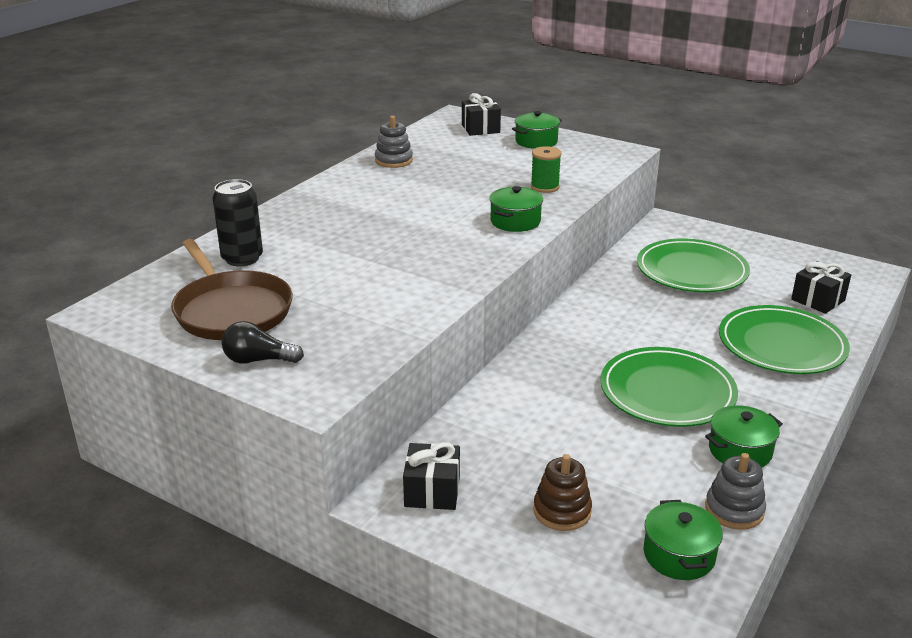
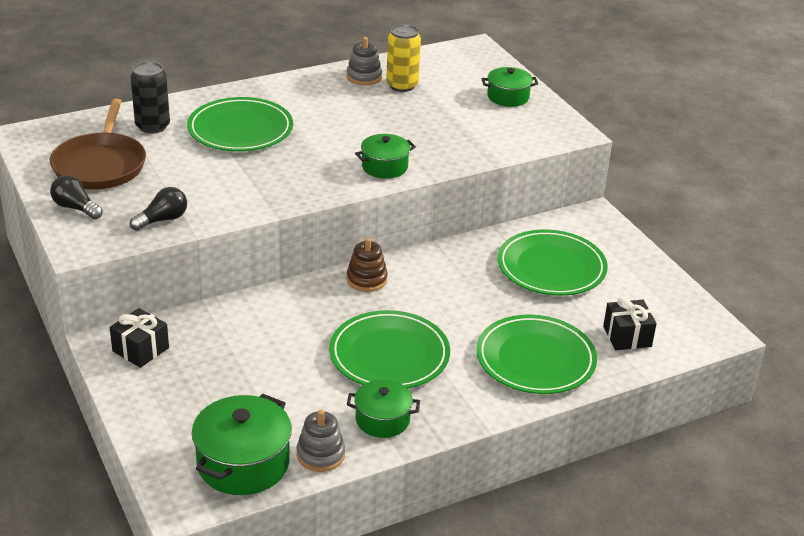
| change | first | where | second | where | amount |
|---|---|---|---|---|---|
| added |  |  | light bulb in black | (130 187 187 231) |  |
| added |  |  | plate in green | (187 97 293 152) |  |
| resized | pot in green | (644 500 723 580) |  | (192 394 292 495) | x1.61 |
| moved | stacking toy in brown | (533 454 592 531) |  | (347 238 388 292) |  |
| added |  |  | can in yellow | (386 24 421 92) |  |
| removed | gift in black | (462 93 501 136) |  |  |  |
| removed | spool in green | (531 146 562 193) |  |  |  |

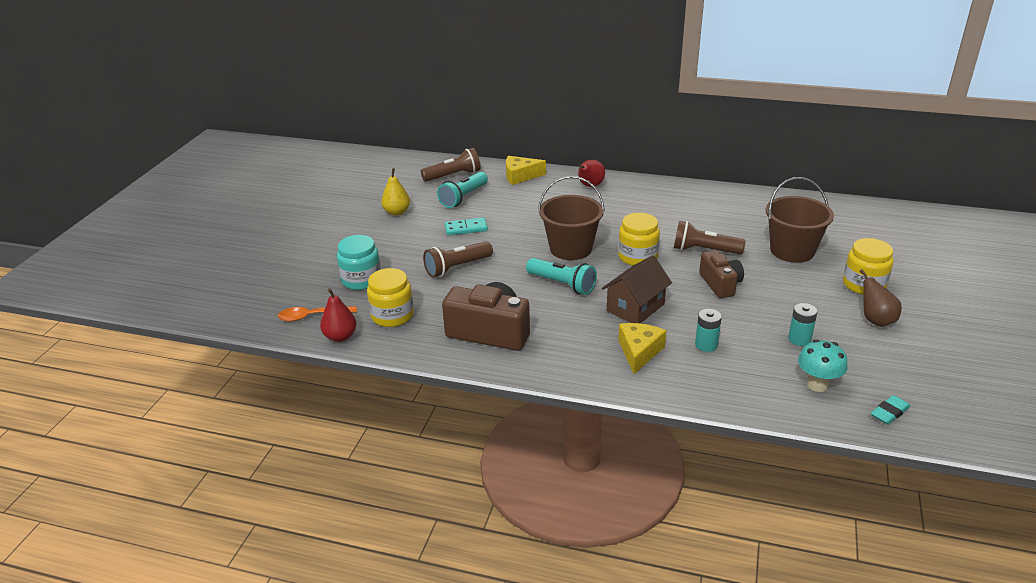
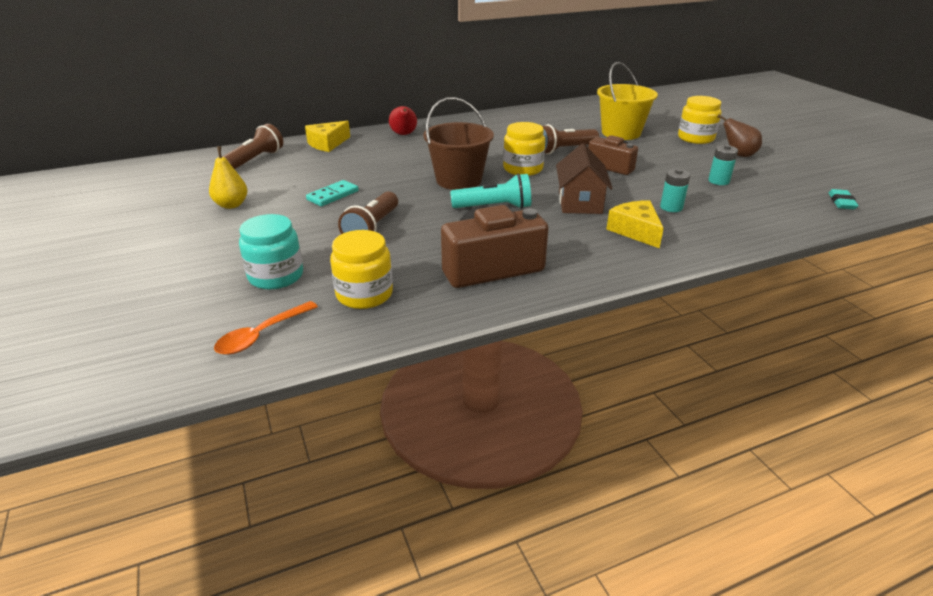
| change | first | where | second | where | amount |
|---|---|---|---|---|---|
| recoloured | bucket in brown | (766 177 834 263) | bucket in yellow | (597 62 658 140) |  |
| removed | pear in red | (320 288 356 342) |  |  |  |
| removed | flashlight in turquoise | (437 172 488 208) |  |  |  |
| removed | mushroom in turquoise | (798 339 847 392) |  |  |  |

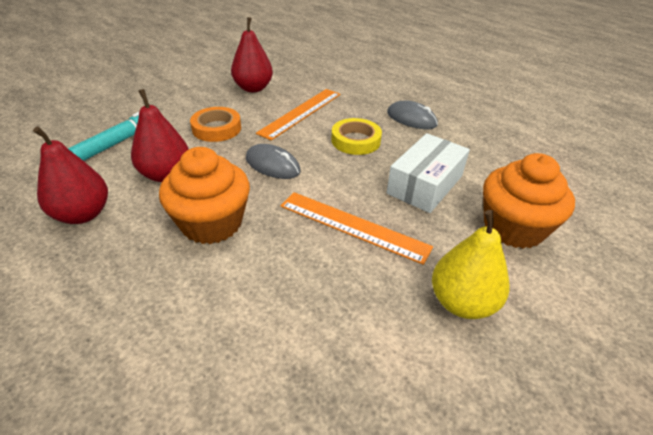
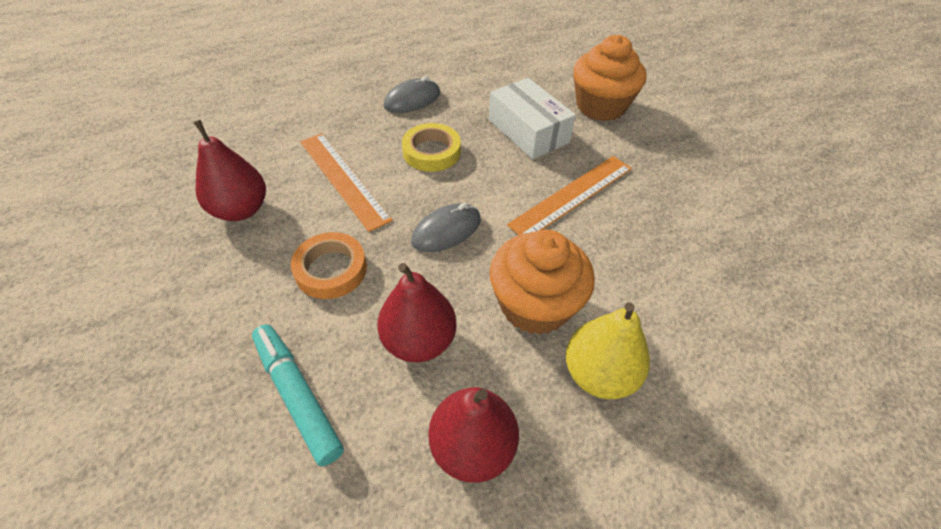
| change | first | where | second | where | amount |
|---|---|---|---|---|---|
| moved | pear in yellow | (432 210 509 319) |  | (566 302 650 399) |  |

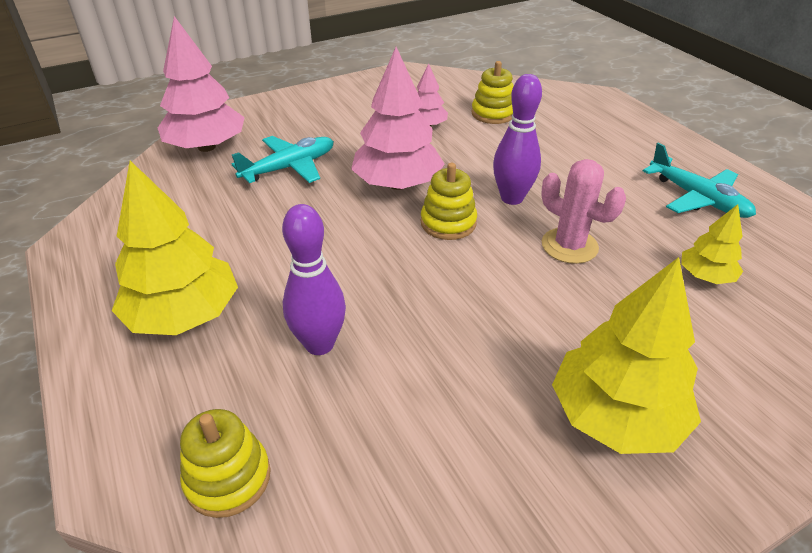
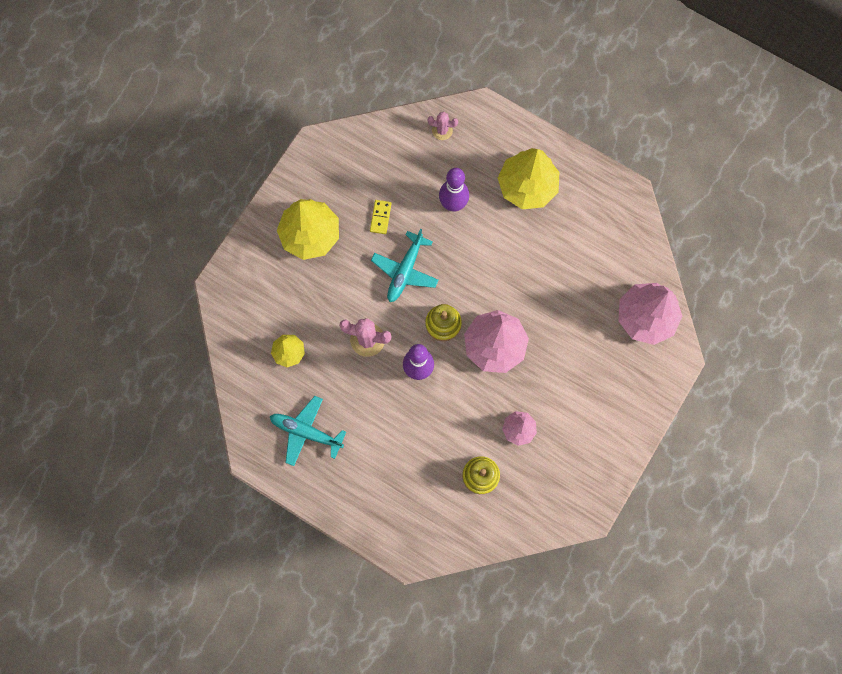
| change | first | where | second | where | amount |
|---|---|---|---|---|---|
| added |  |  | domino in yellow | (370 200 392 234) |  |
| moved | plane in turquoise | (232 136 334 183) |  | (371 229 439 302) |  |
| replaced | stacking toy in yellow | (180 409 271 518) | cactus in pink | (428 112 458 140) |  |

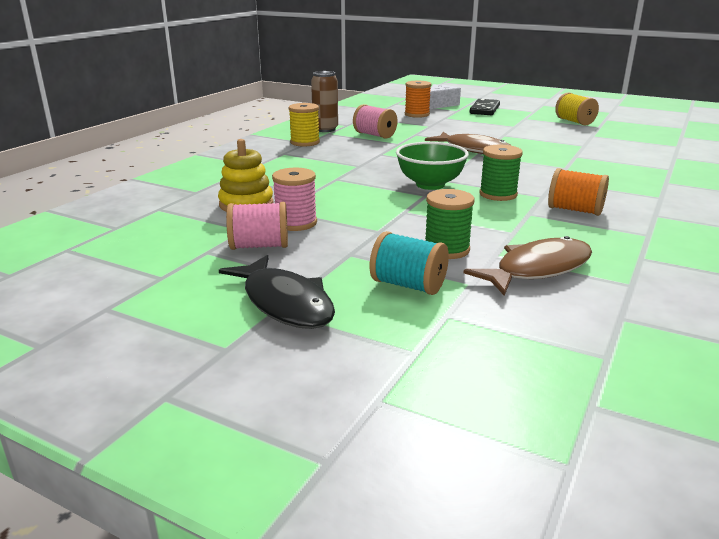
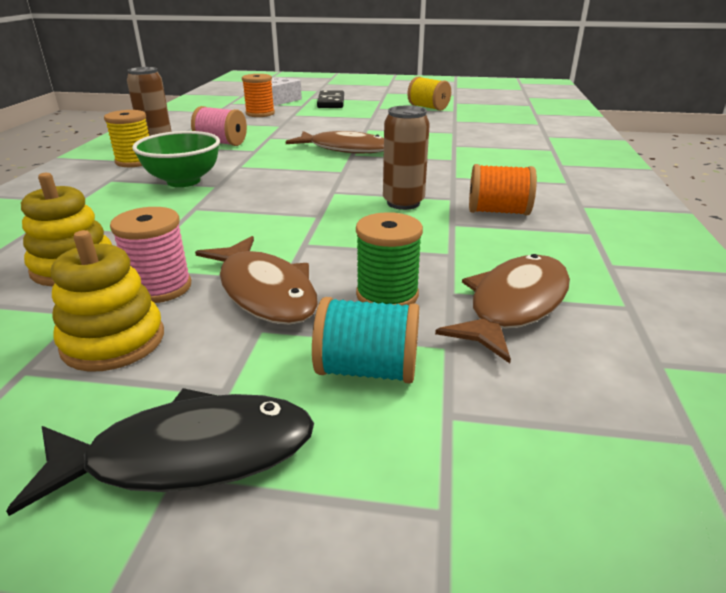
| change | first | where | second | where | amount |
|---|---|---|---|---|---|
| turned | fish in black | (219 255 335 329) |  | (6 388 314 516) | 45 degrees counterclockwise |
| replaced | spool in pink | (226 202 288 250) | stacking toy in yellow | (51 230 164 372) |  |
| moved | bowl in green | (396 142 469 190) |  | (132 131 220 187) |  |
| added |  |  | fish in brown | (195 236 318 325) |  |
| replaced | spool in green | (479 145 523 201) | can in brown | (383 106 430 210) |  |

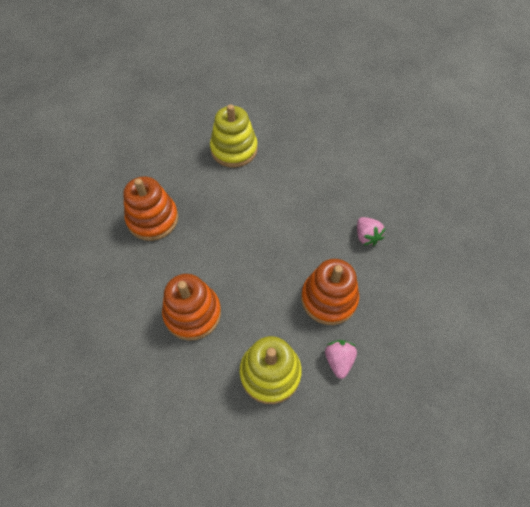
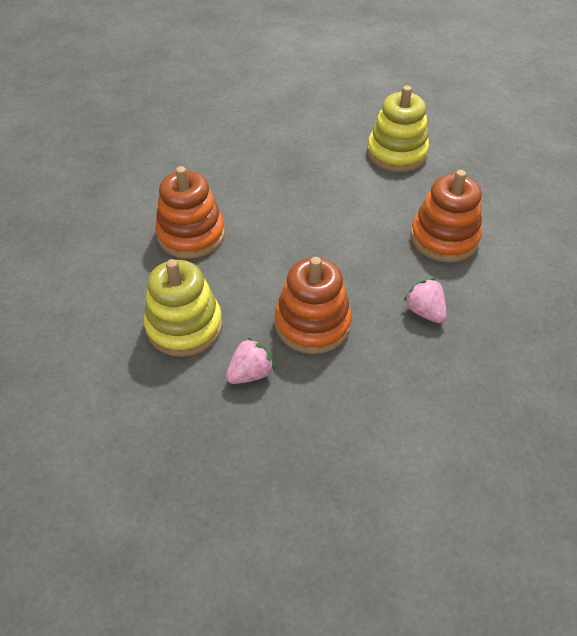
| change | first | where | second | where | amount |
|---|---|---|---|---|---|
| turned | strawberry in pink | (357 217 386 246) |  | (403 278 446 323) | 120 degrees clockwise |
| moved | stacking toy in orange | (123 176 178 241) |  | (411 170 482 263) |  |

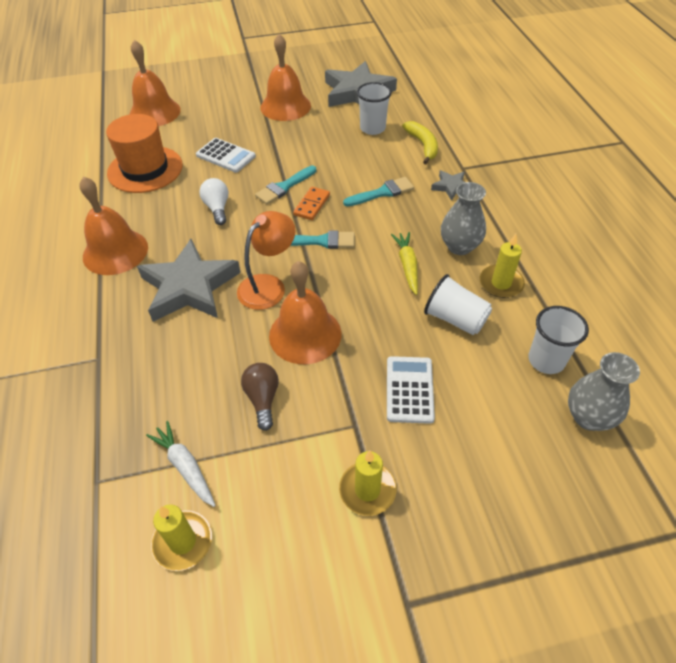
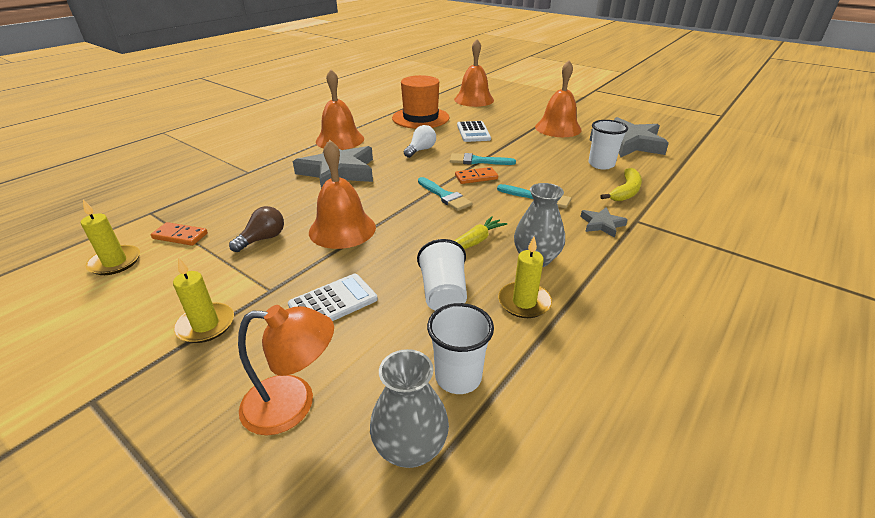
| change | first | where | second | where | amount |
|---|---|---|---|---|---|
| replaced | carrot in white | (146 421 216 507) | domino in orange | (151 222 208 246) |  |
| moved | lamp in orange | (237 211 296 310) |  | (238 305 334 435) |  |

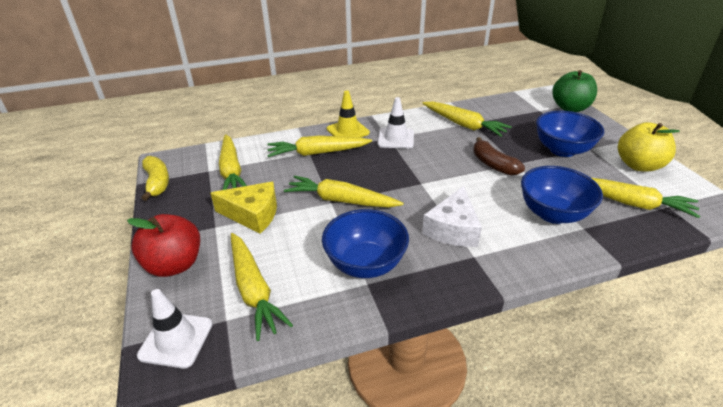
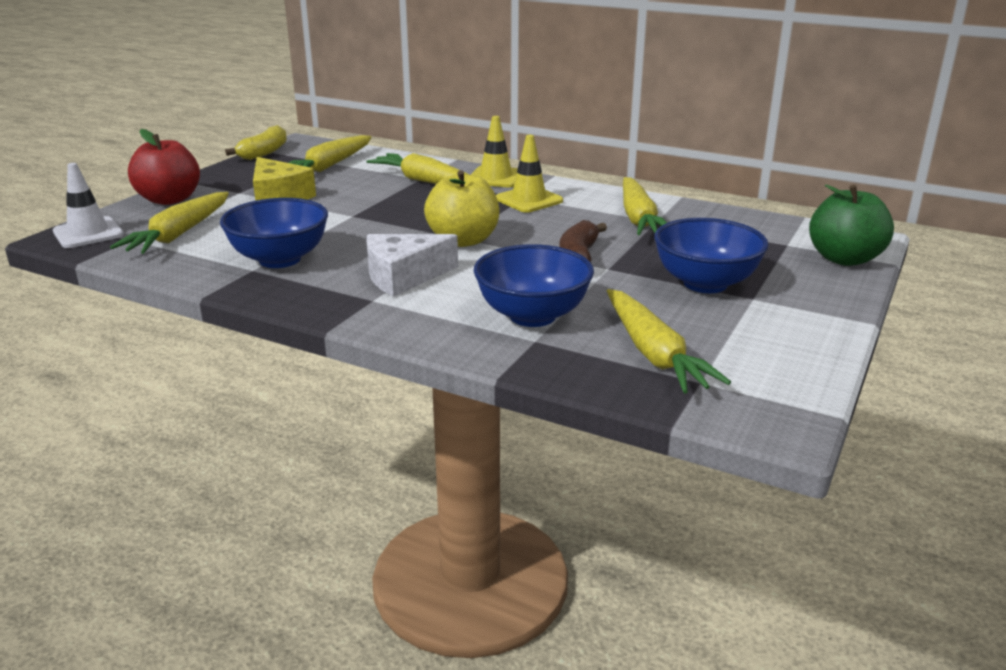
| change | first | where | second | where | amount |
|---|---|---|---|---|---|
| moved | apple in yellow | (618 122 680 171) |  | (424 170 499 247) |  |
| recoloured | traffic cone in white | (378 97 414 149) | traffic cone in yellow | (496 135 563 213) |  |
| removed | carrot in yellow | (284 176 404 207) |  |  |  |

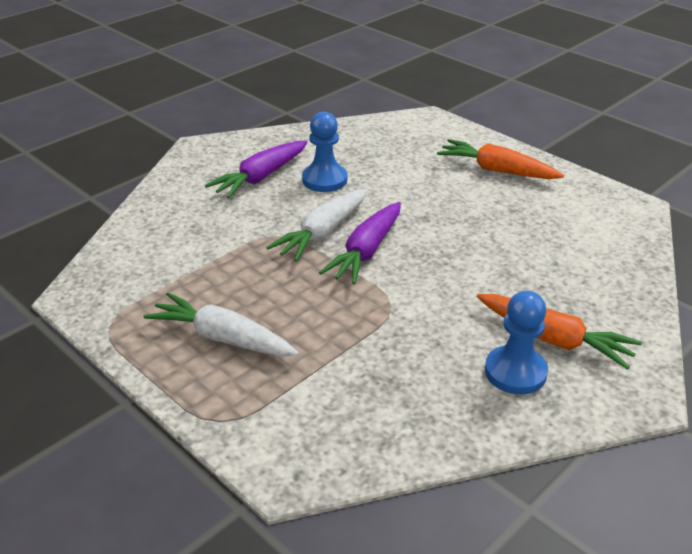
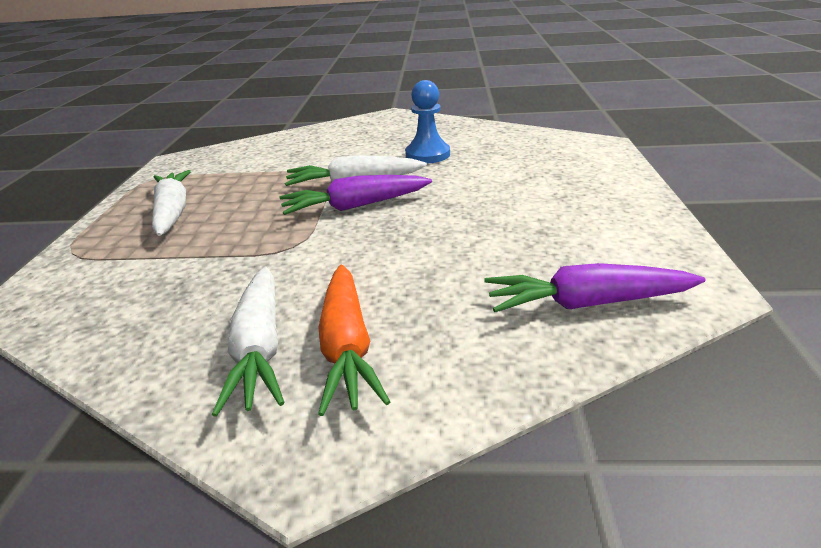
| change | first | where | second | where | amount |
|---|---|---|---|---|---|
| replaced | pawn in blue | (485 291 548 395) | carrot in white | (212 266 285 417) |  |
| moved | carrot in purple | (205 141 308 198) |  | (484 263 705 312) |  |
| removed | carrot in orange | (437 139 564 179) |  |  |  |

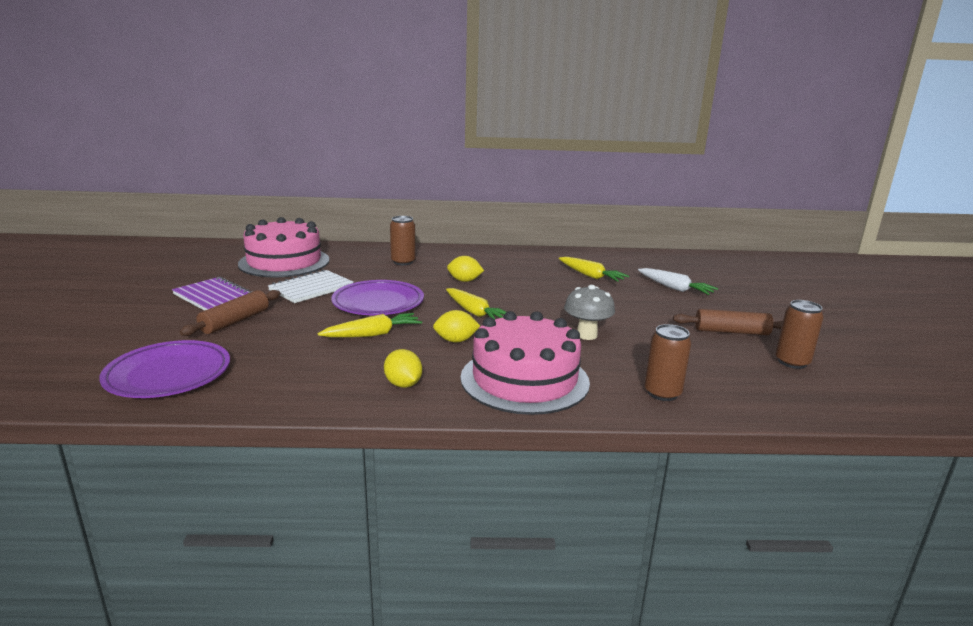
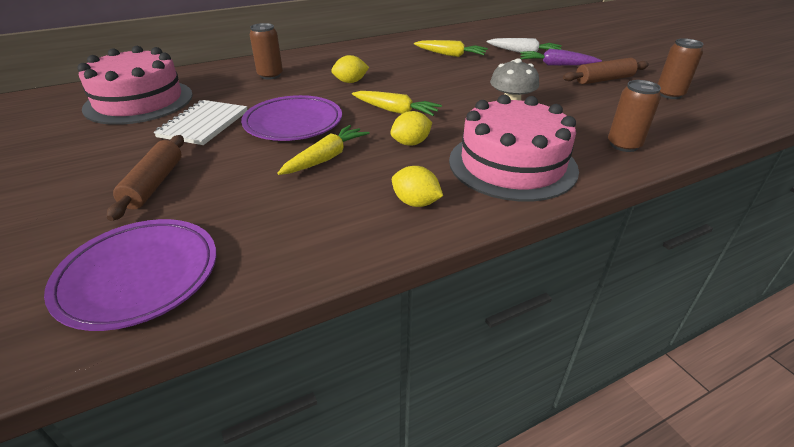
| change | first | where | second | where | amount |
|---|---|---|---|---|---|
| added |  |  | carrot in purple | (520 49 602 66) |  |
| removed | notebook in purple | (172 277 252 311) |  |  |  |

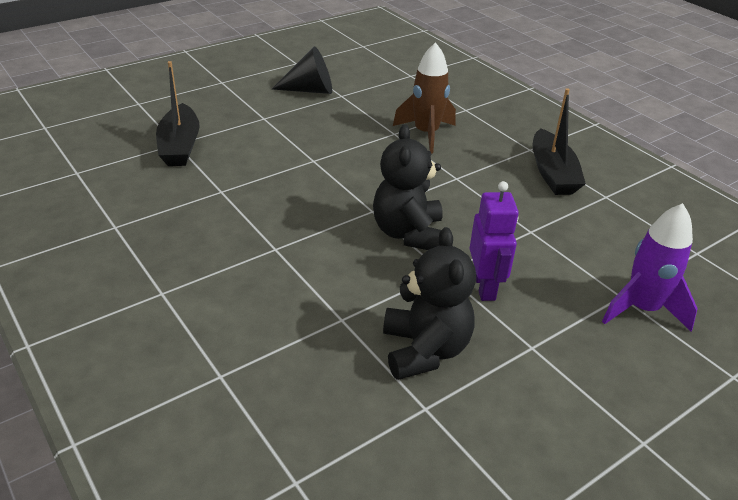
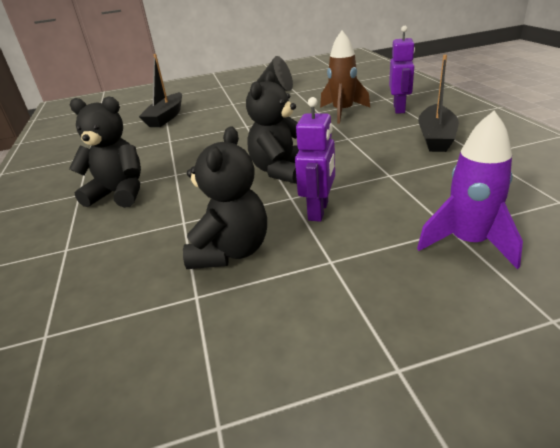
| change | first | where | second | where | amount |
|---|---|---|---|---|---|
| added |  |  | teddy bear in black | (69 96 141 208) |  |
| added |  |  | robot in purple | (389 26 415 114) |  |

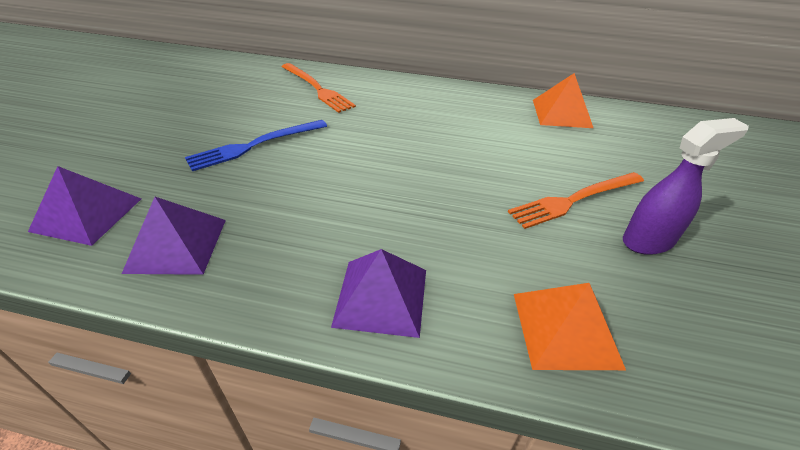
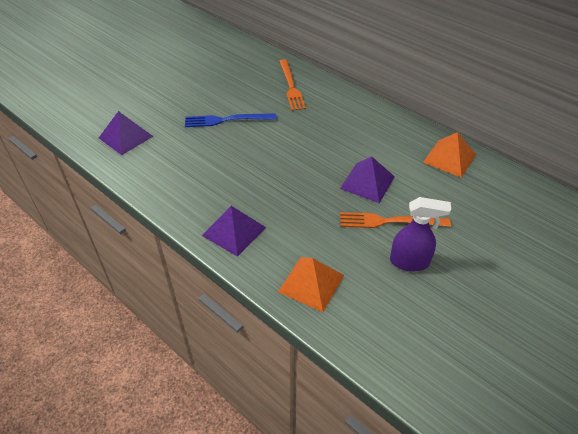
| change | first | where | second | where | amount |
|---|---|---|---|---|---|
| moved | pyramid in purple | (122 197 226 275) |  | (340 156 395 203) |  |

